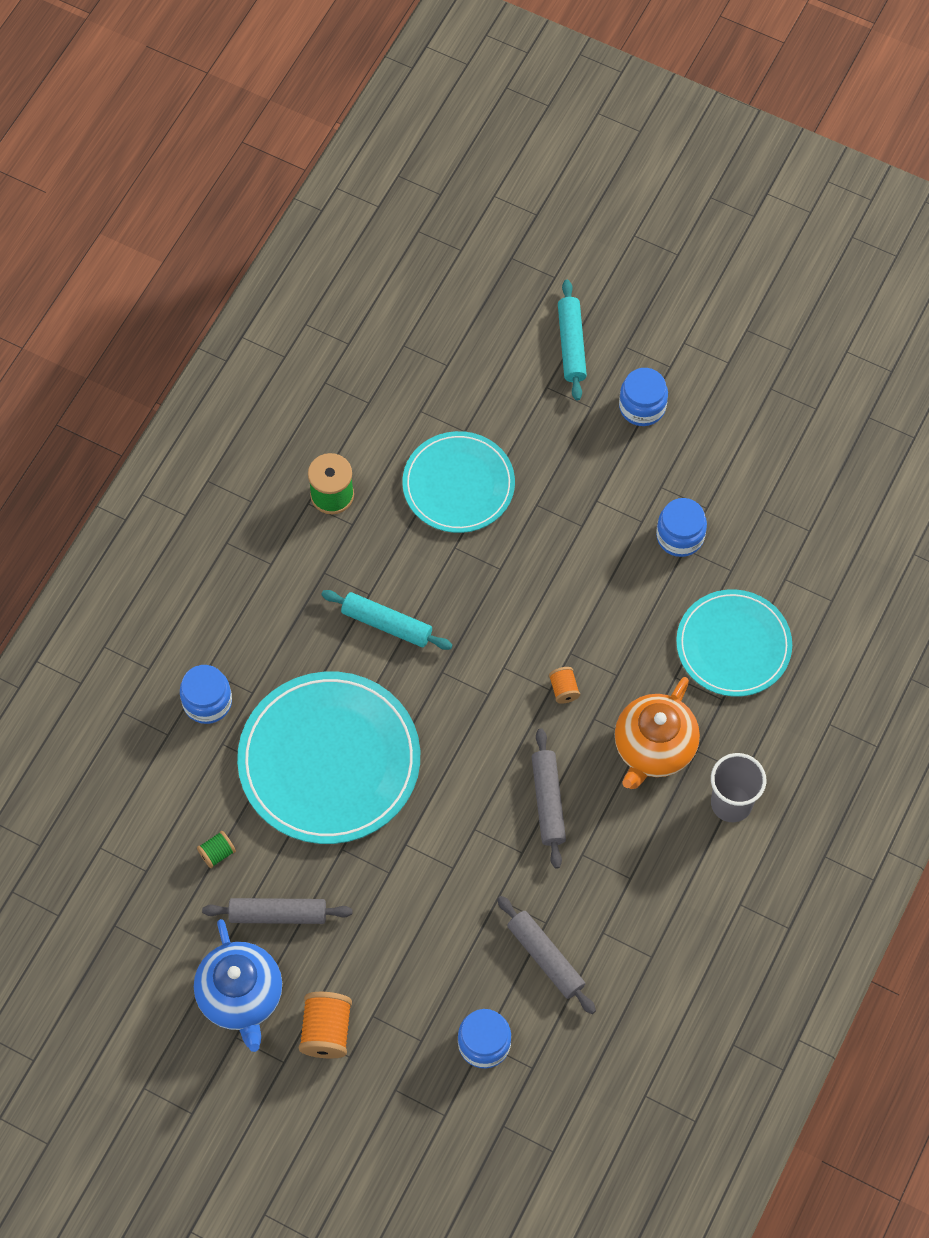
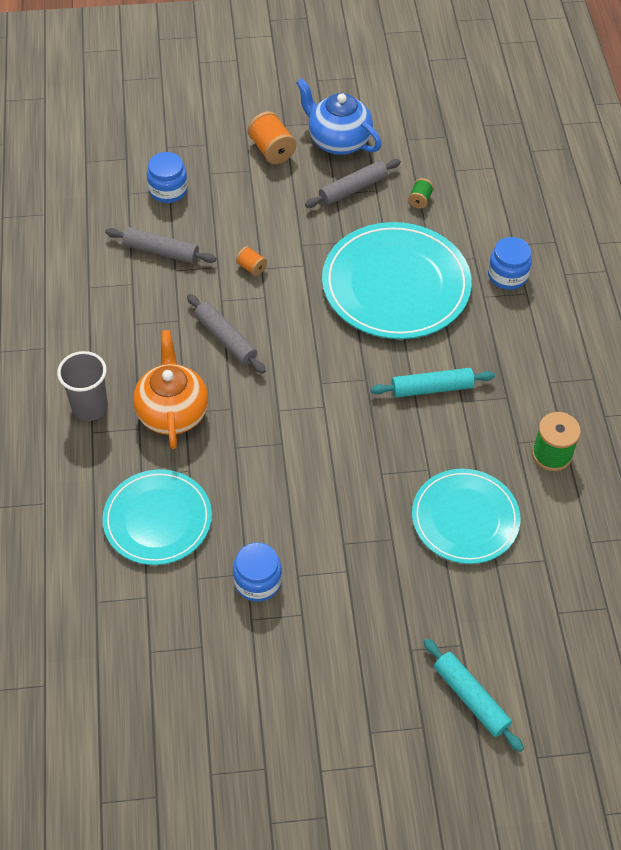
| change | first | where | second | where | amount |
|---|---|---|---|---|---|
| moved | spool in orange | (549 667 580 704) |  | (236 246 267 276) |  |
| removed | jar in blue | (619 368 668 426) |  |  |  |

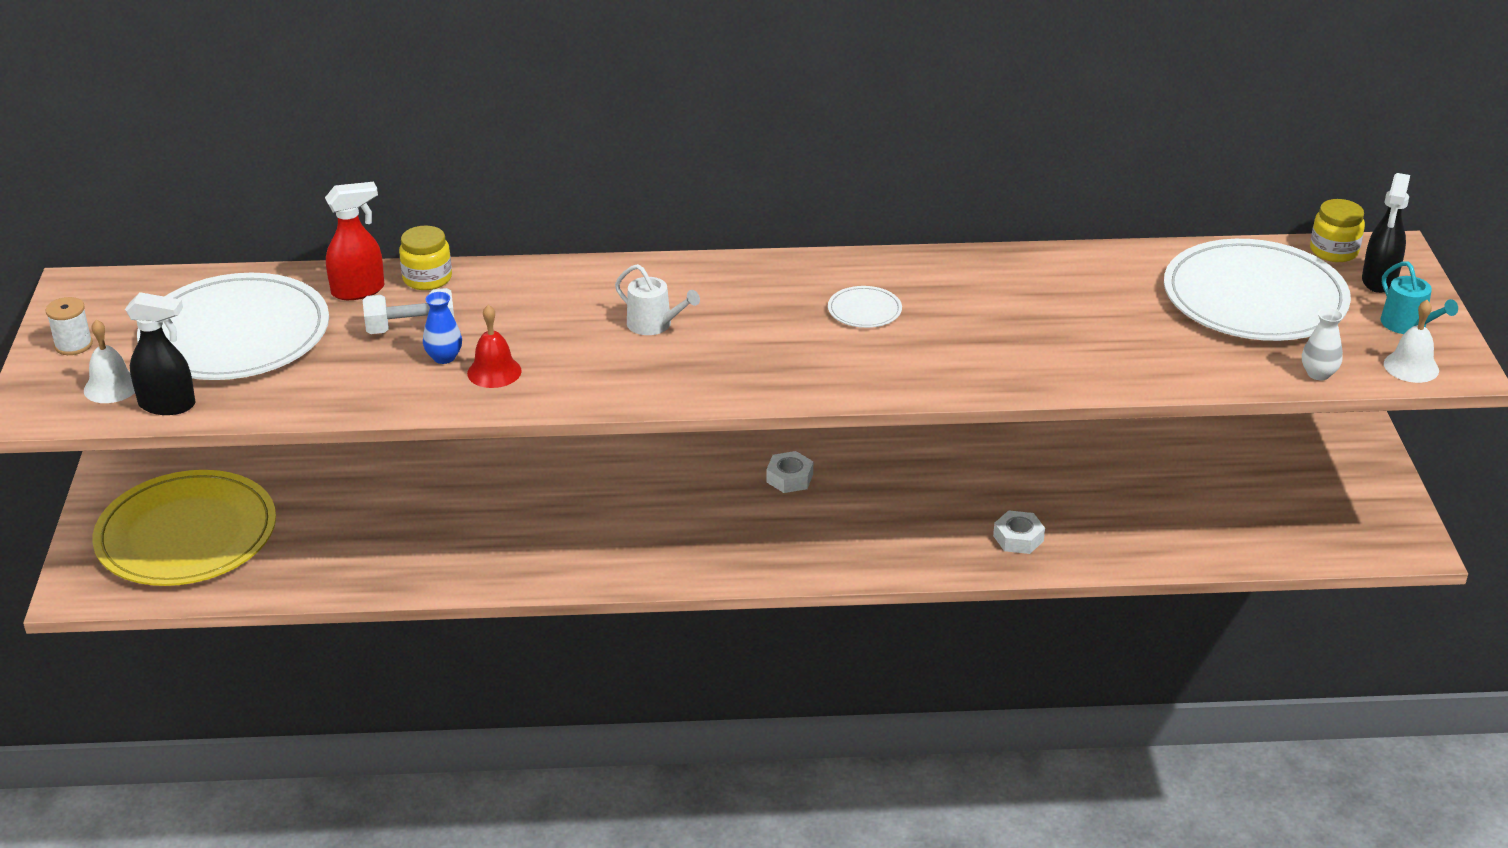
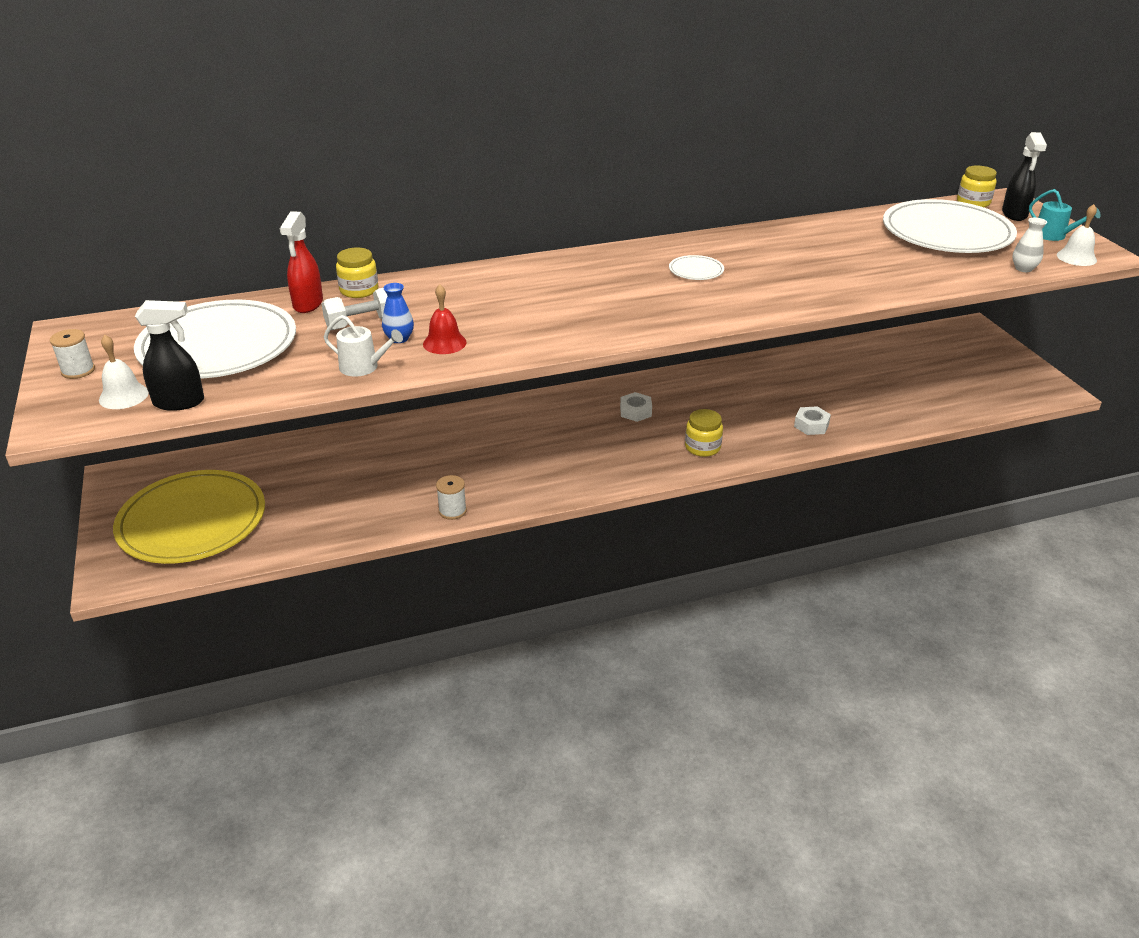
| change | first | where | second | where | amount |
|---|---|---|---|---|---|
| turned | spray bottle in red | (325 182 384 300) |  | (280 211 323 313) | 135 degrees clockwise |
| moved | watering can in white | (615 264 700 335) |  | (324 315 403 376) |  |
| added |  |  | spool in white | (436 475 467 520) |  |
| added |  |  | jar in yellow | (685 409 723 457) |  |

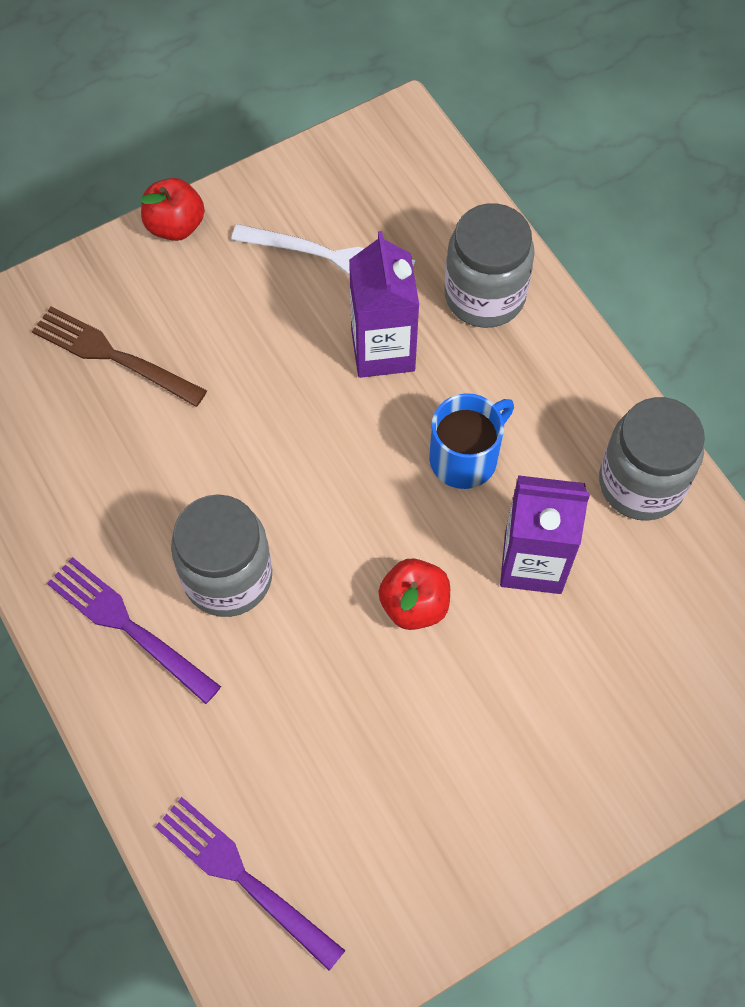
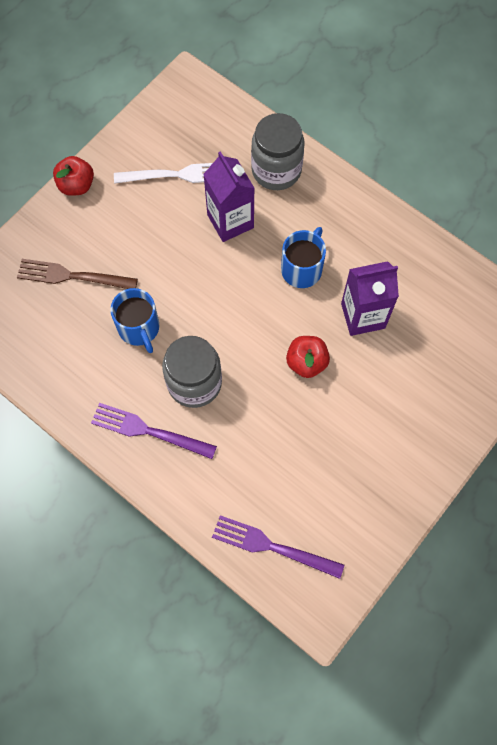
| change | first | where | second | where | amount |
|---|---|---|---|---|---|
| added |  |  | mug in blue | (110 288 159 353) |  |
| removed | jar in grey | (599 397 705 521) |  |  |  |

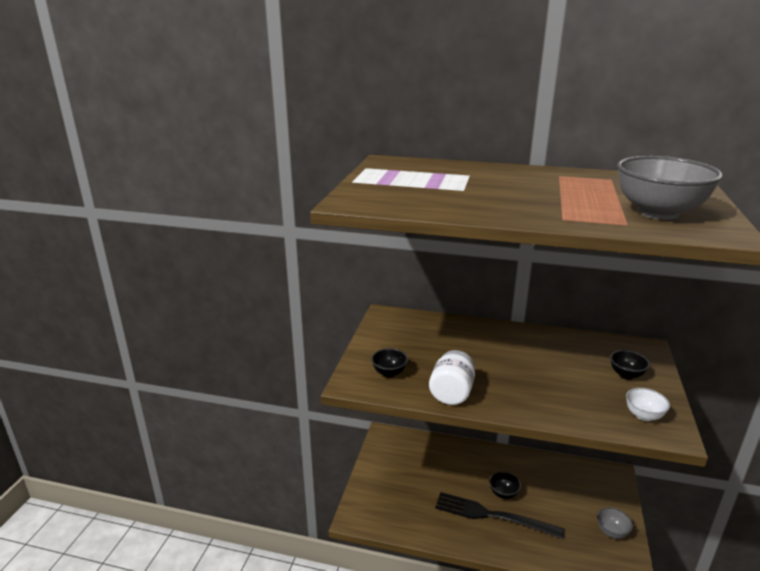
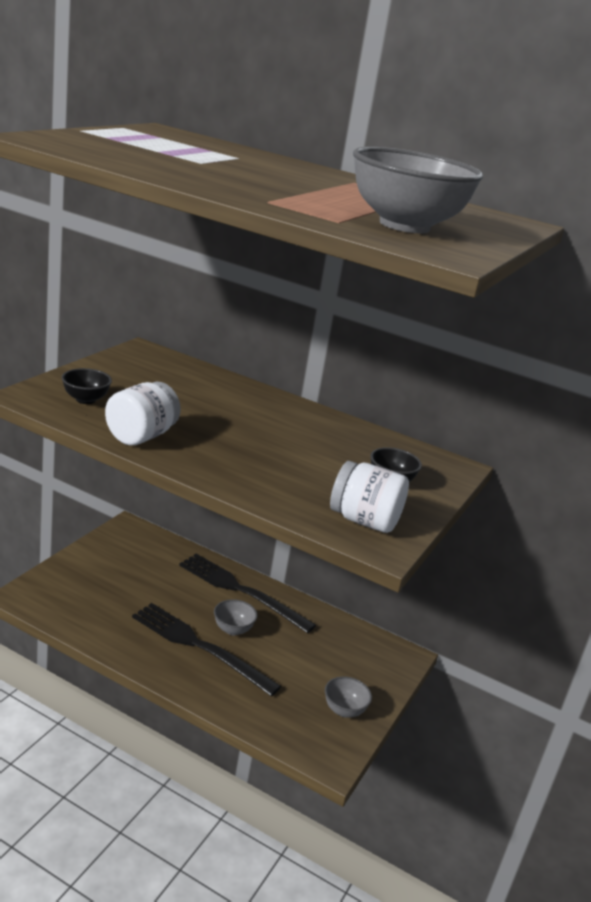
| change | first | where | second | where | amount |
|---|---|---|---|---|---|
| added |  |  | fork in black | (179 554 316 633) |  |
| recoloured | bowl in black | (489 471 521 499) | bowl in grey | (214 599 257 635) |  |
| replaced | bowl in white | (626 388 670 421) | jar in white | (330 461 409 533) |  |

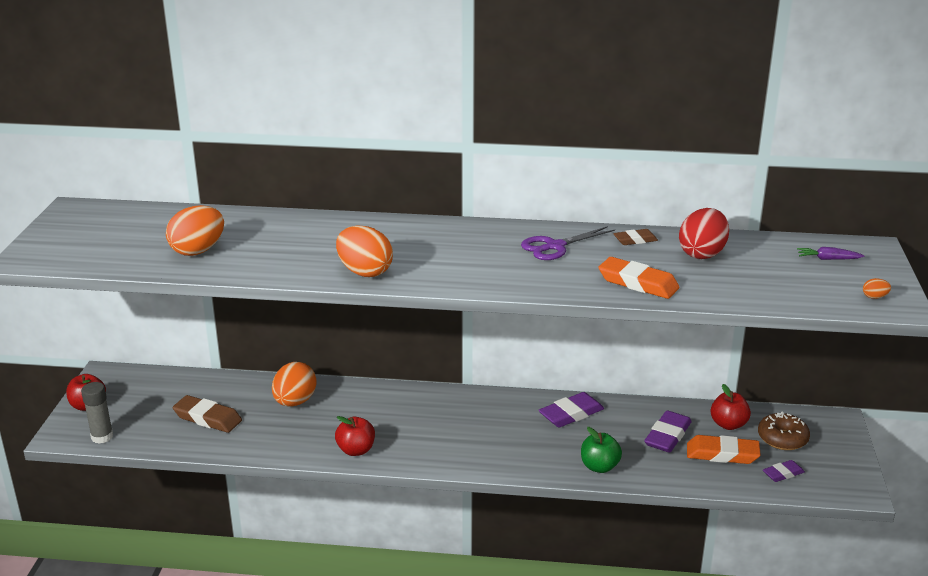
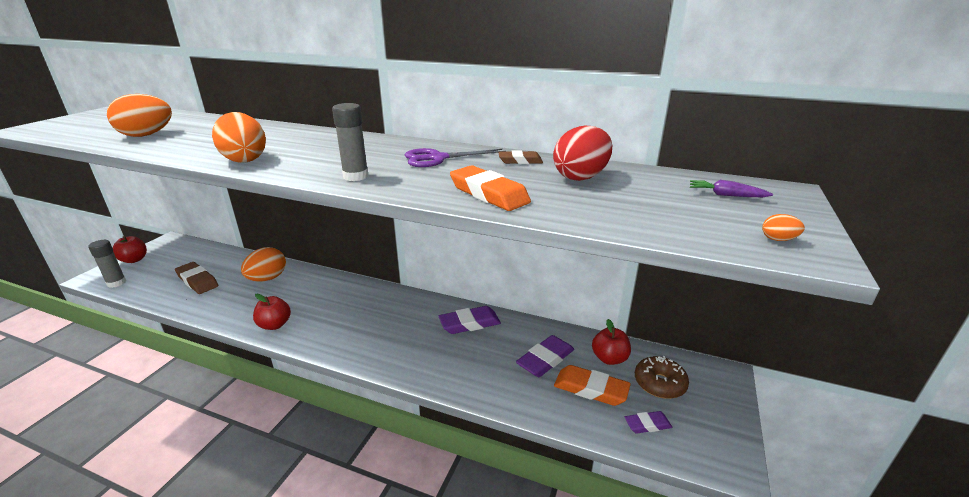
| change | first | where | second | where | amount |
|---|---|---|---|---|---|
| added |  |  | glue stick in grey | (332 103 369 181) |  |
| removed | apple in green | (581 427 622 473) |  |  |  |

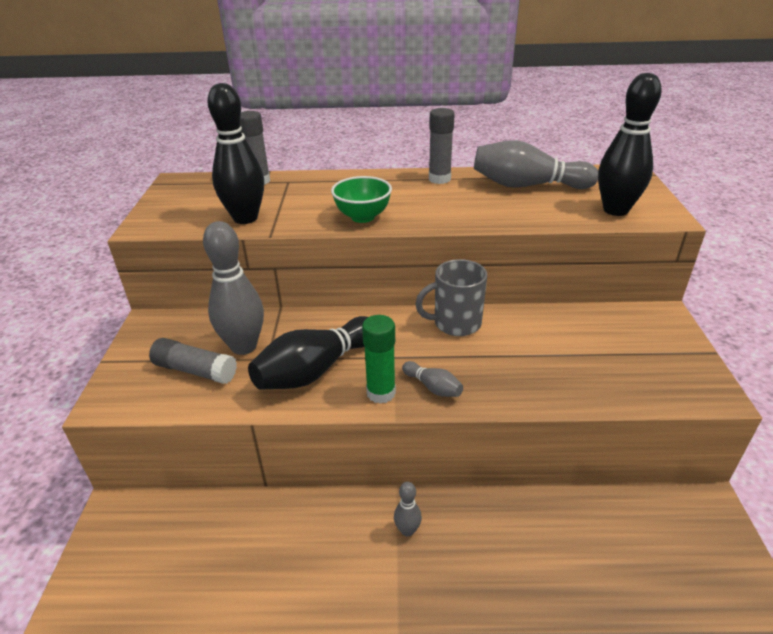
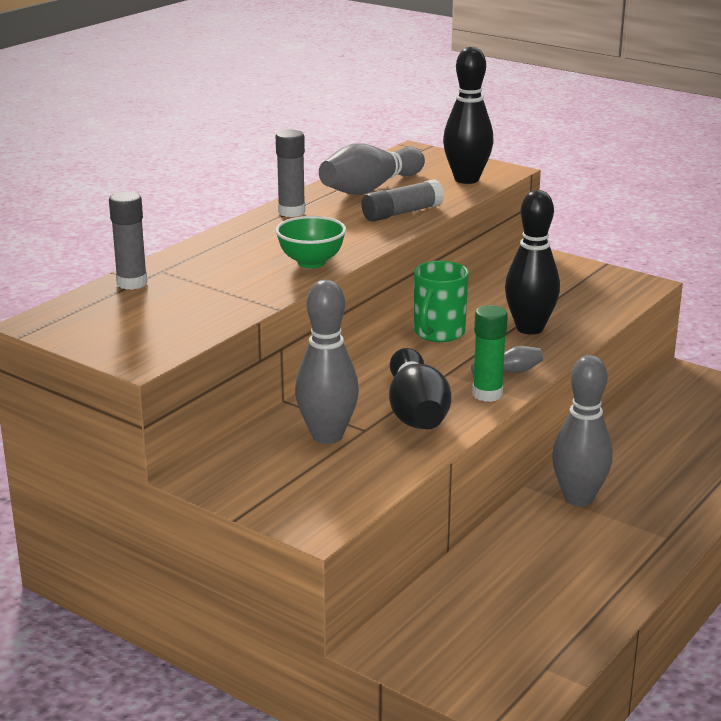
| change | first | where | second | where | amount |
|---|---|---|---|---|---|
| moved | glue stick in grey | (149 338 237 384) |  | (362 179 444 222) |  |
| recoloured | mug in grey | (415 259 487 336) | mug in green | (414 261 469 342) |  |
| moved | bowling pin in black | (207 83 264 224) |  | (505 190 560 335) |  |
| resized | bowling pin in grey | (394 482 422 537) |  | (552 355 613 506) | x2.14 |

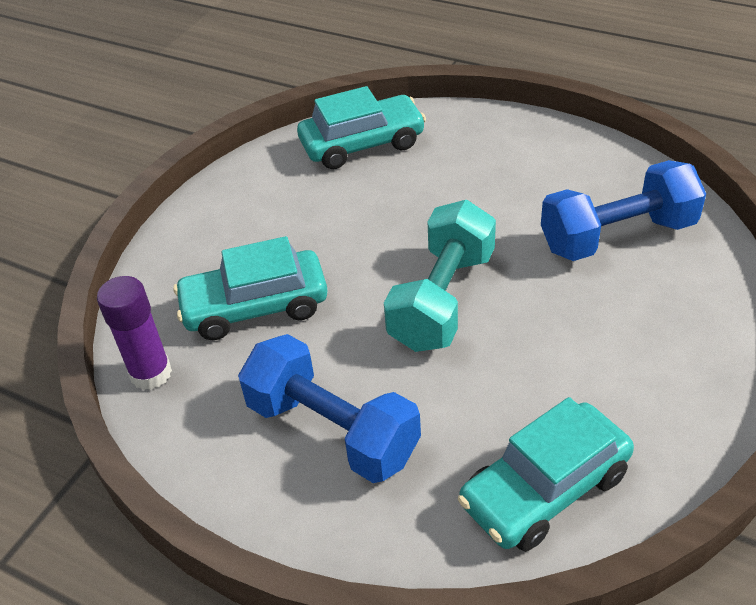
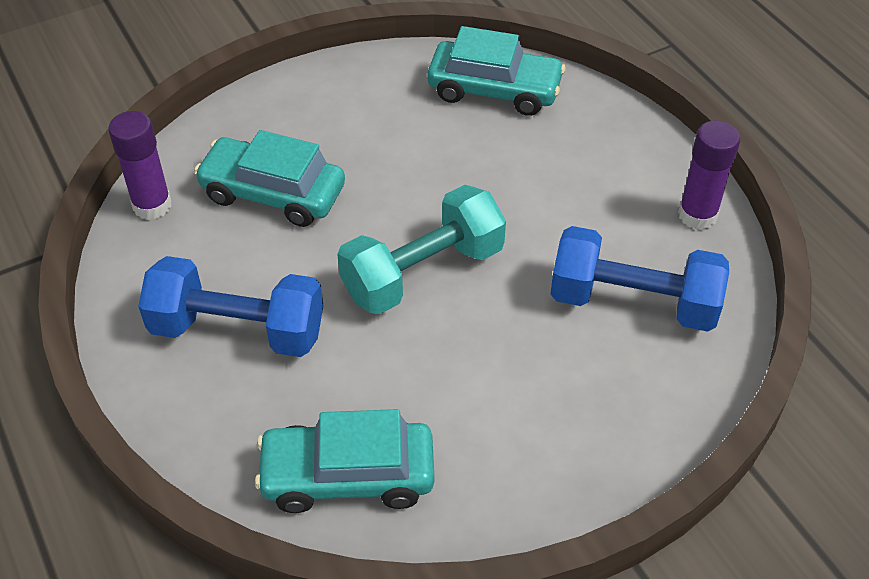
| change | first | where | second | where | amount |
|---|---|---|---|---|---|
| turned | dumbbell in blue | (238 334 421 483) |  | (138 256 323 357) | 60 degrees counterclockwise |
| added |  |  | glue stick in purple | (678 120 740 230) |  |

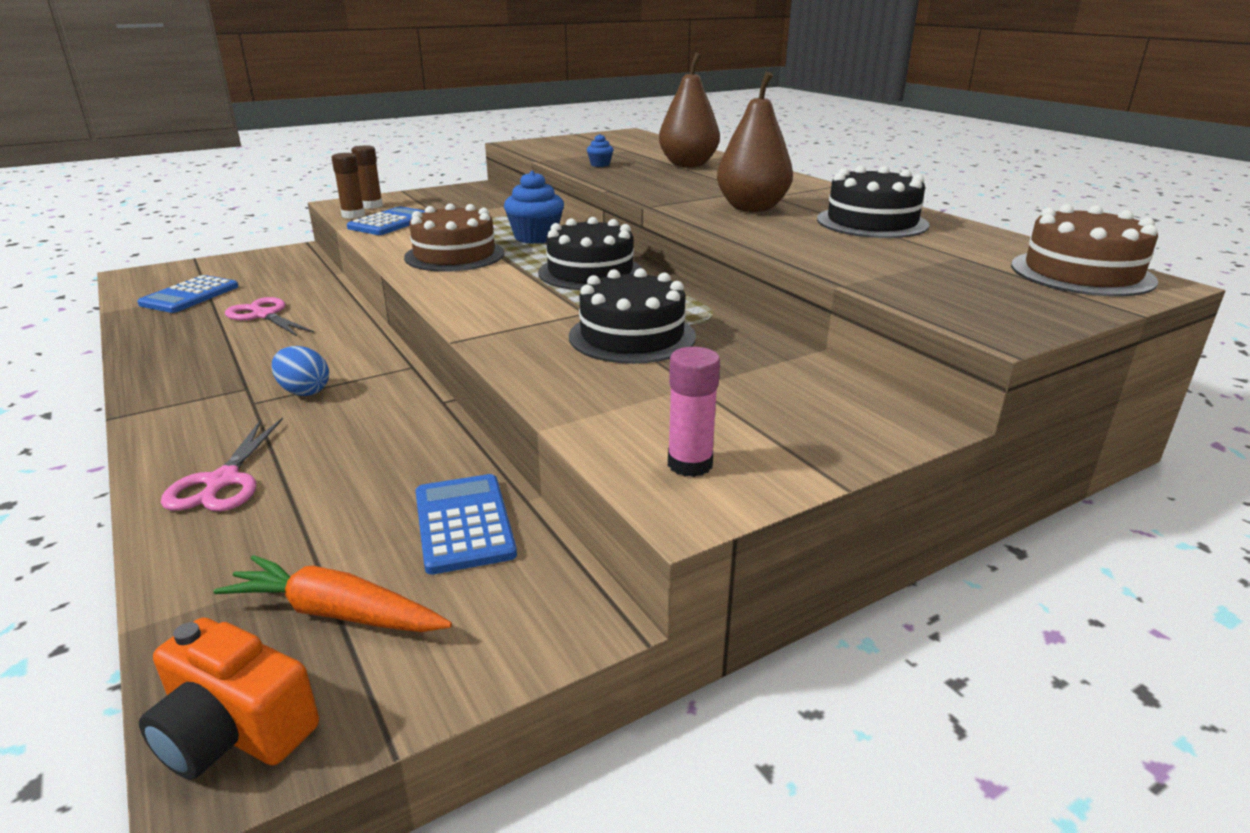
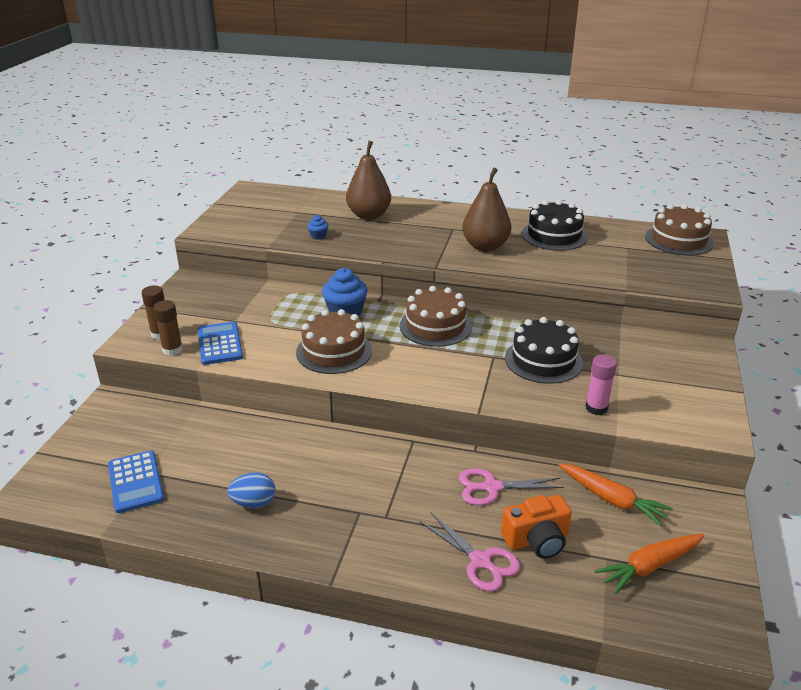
| change | first | where | second | where | amount |
|---|---|---|---|---|---|
| moved | egg in blue | (272 346 329 396) |  | (227 473 275 508) |  |
| recoloured | cake in black | (538 217 642 290) | cake in brown | (400 286 472 347) |  |
| moved | scissors in pink | (225 297 315 337) |  | (459 468 564 505) |  |
| moved | camera in orange | (139 617 319 780) |  | (501 495 572 559) |  |
| replaced | calculator in blue | (415 474 517 575) | carrot in orange | (558 463 673 527) |  |
| moved | glue stick in pink | (668 347 720 477) |  | (585 355 617 415) |  |

